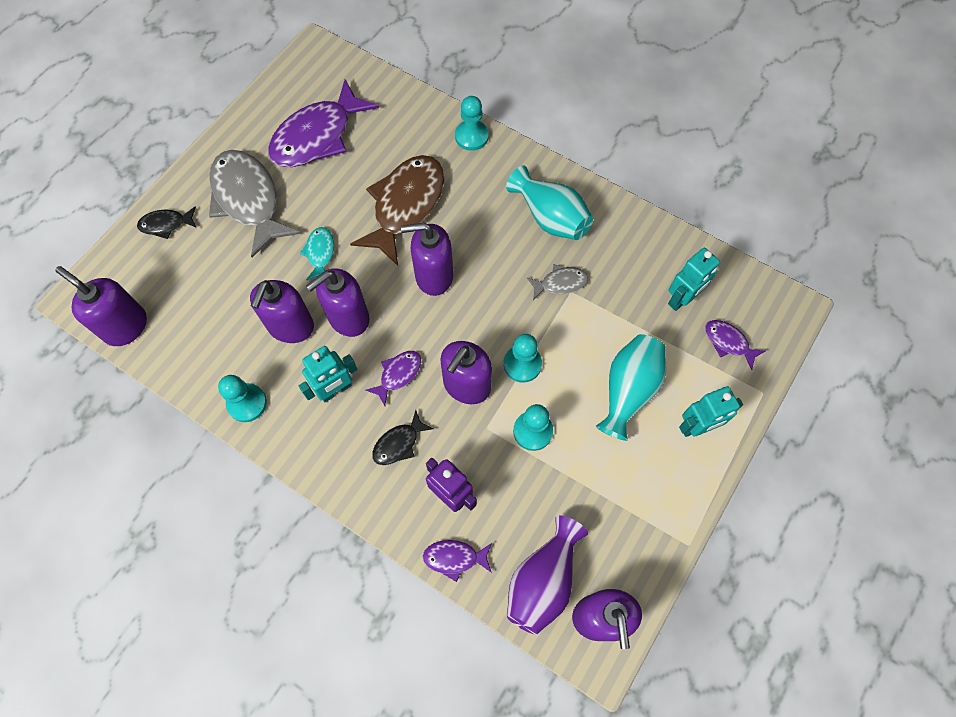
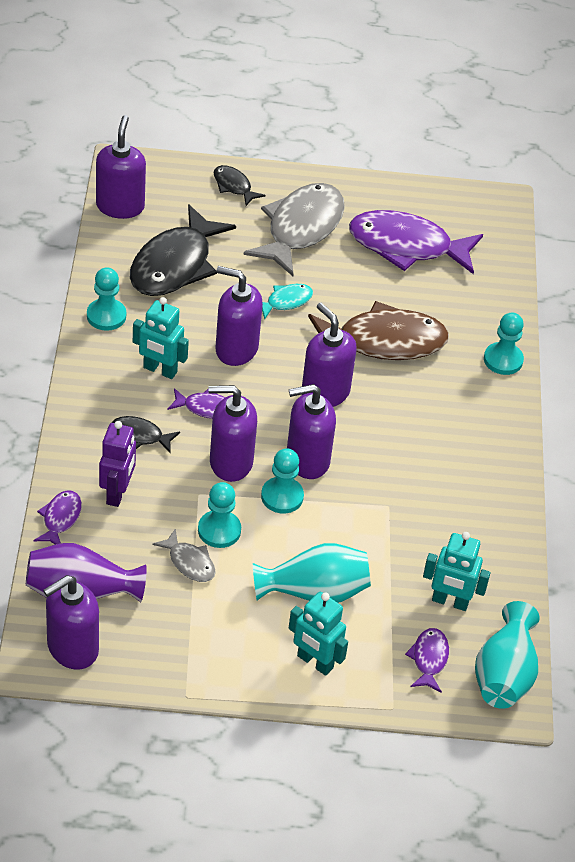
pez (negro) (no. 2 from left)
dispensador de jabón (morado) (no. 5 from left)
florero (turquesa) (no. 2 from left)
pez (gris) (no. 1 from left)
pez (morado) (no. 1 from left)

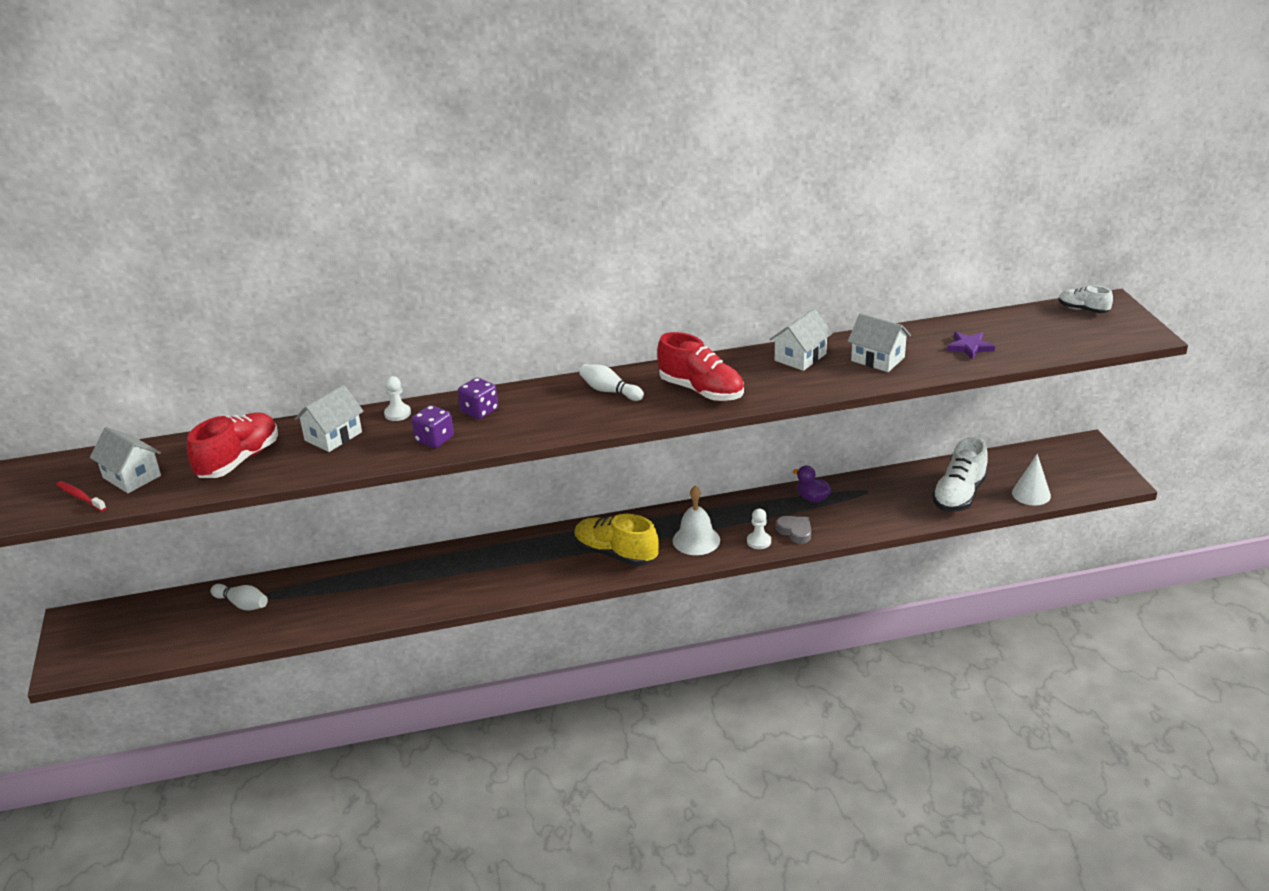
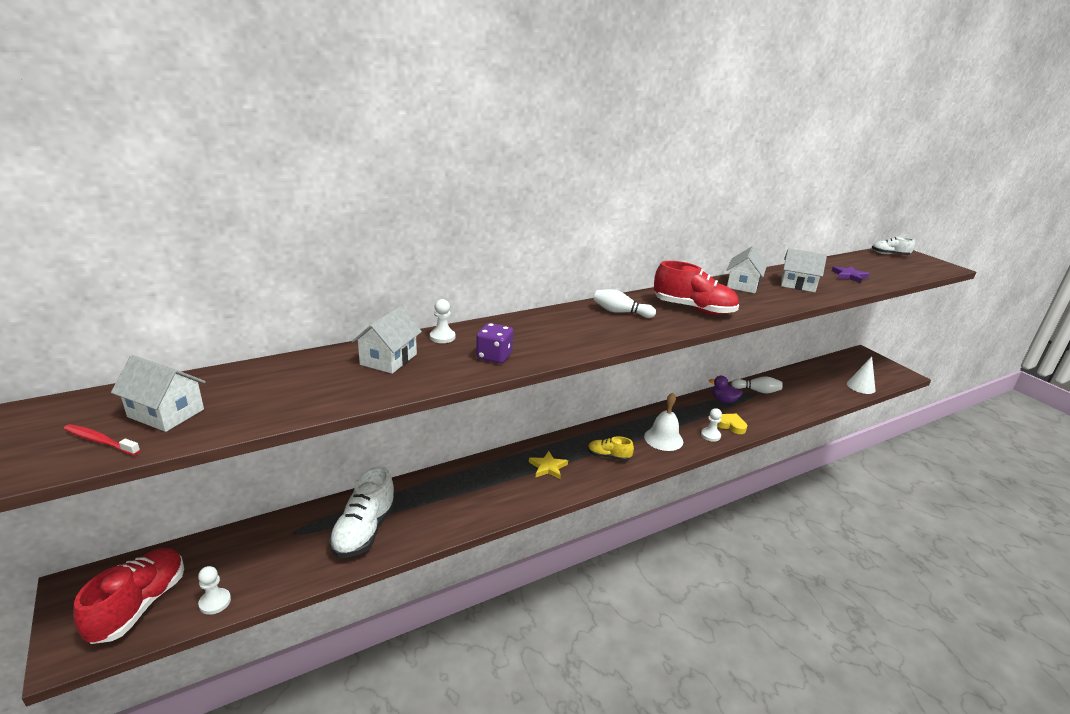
dado (morado) (no. 2 from left in the first image)
peón (blanco) (no. 1 from left)
estrella (amarillo)
zapato (rojo) (no. 1 from left)
bolo (blanco) (no. 2 from left)
zapato (blanco) (no. 1 from left)
corazón (amarillo)
zapato (amarillo)

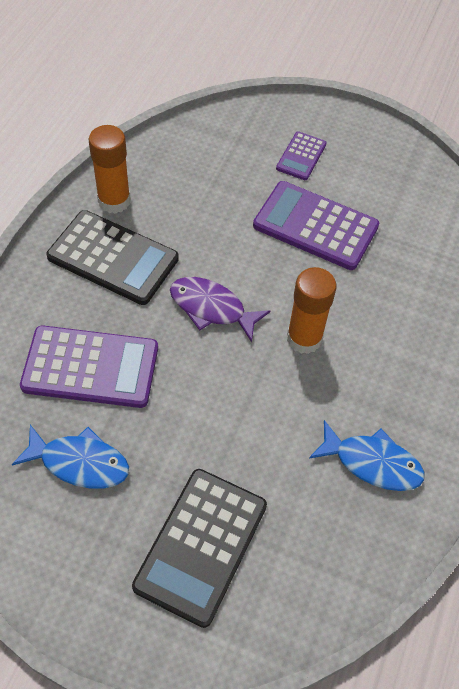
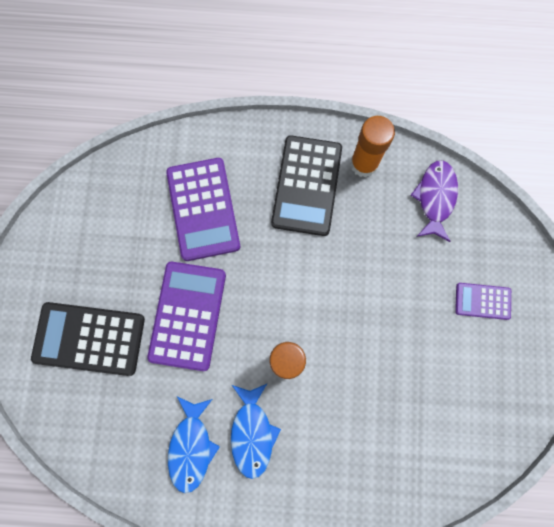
pez (azul) (no. 2 from left)
pez (morado)
calculadora (morado) (no. 1 from left)

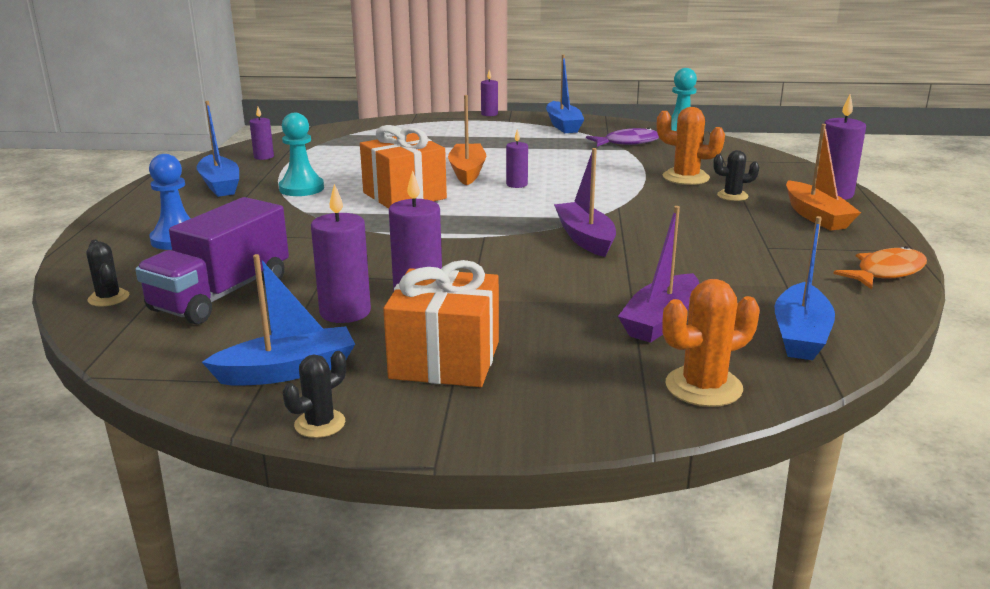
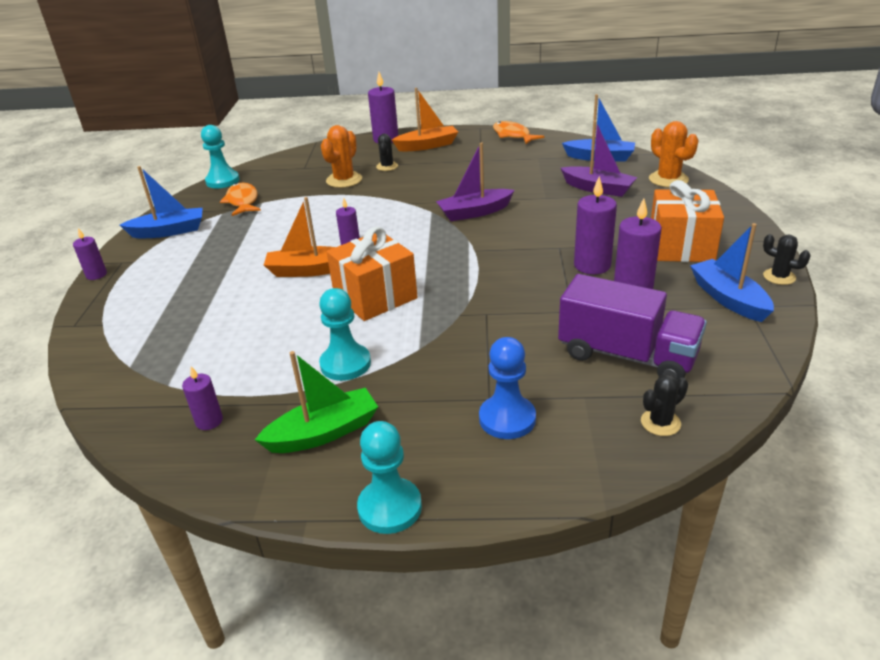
peón (turquesa) (no. 3 from left)
barco (verde)
pez (naranja) (no. 1 from left)

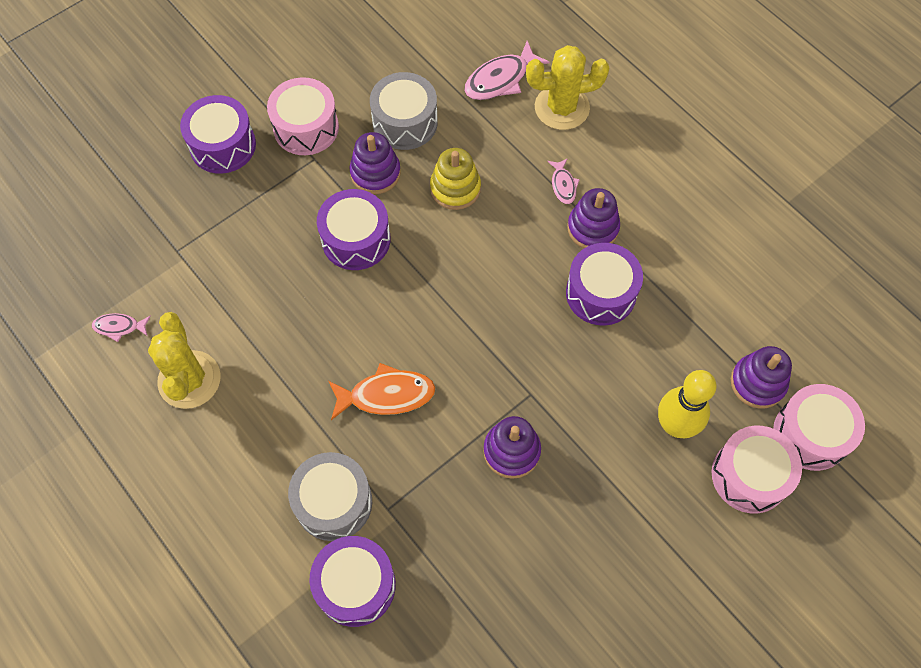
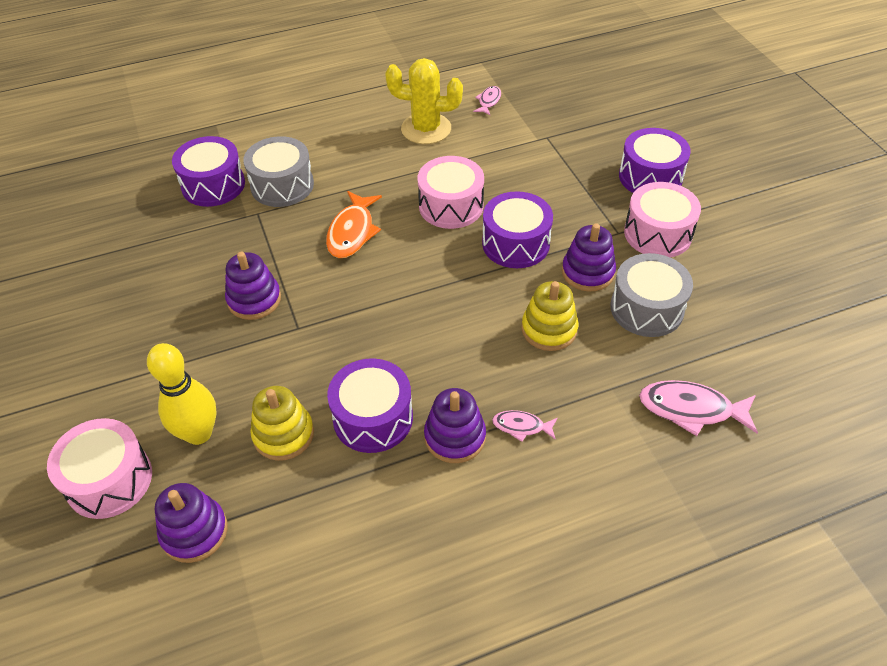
cactus (amarillo) (no. 2 from left in the first image)
juguete apilable (amarillo) (no. 1 from left)
tambor (rosa) (no. 2 from left)
pez (rosa) (no. 3 from left)

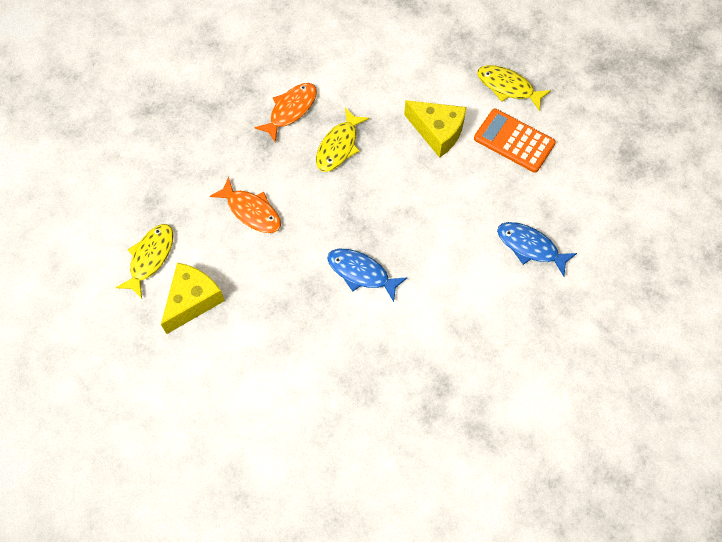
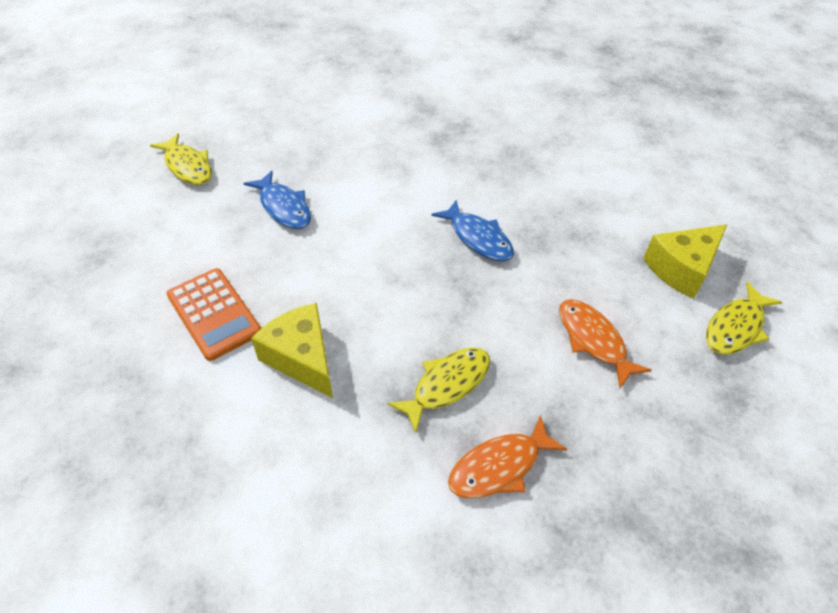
pez (amarillo) (no. 1 from left)

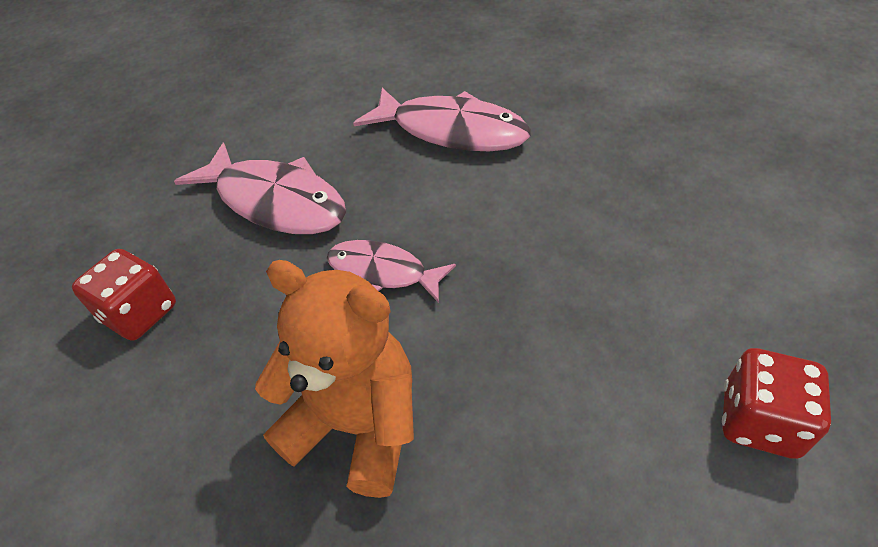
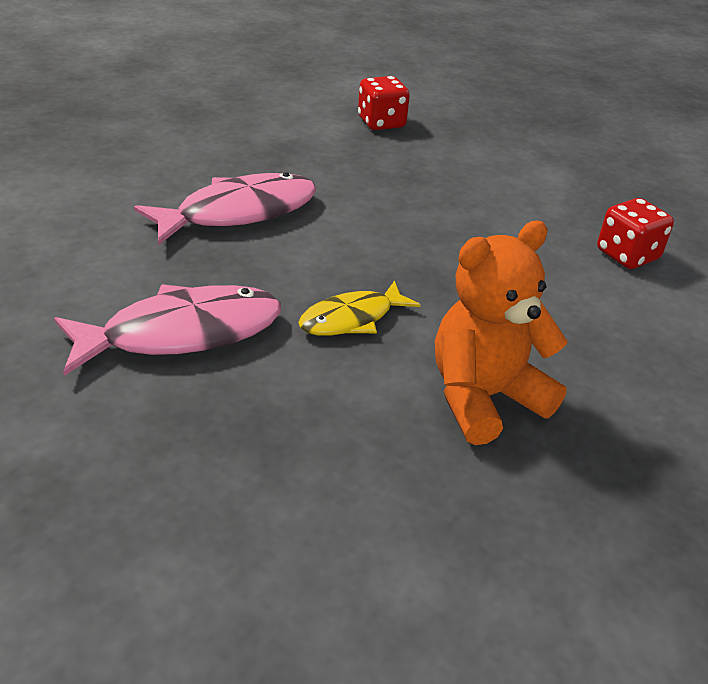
dado (rojo) (no. 1 from left)
pez (amarillo)

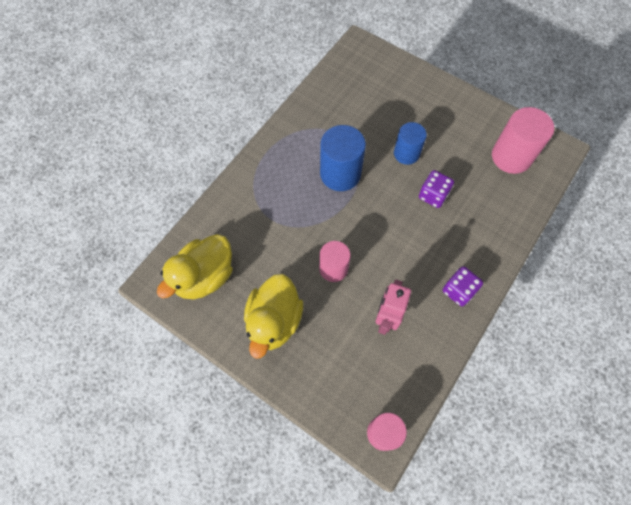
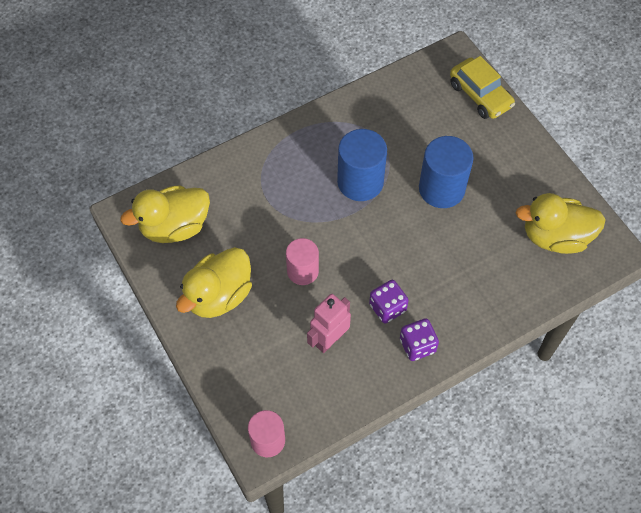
coche (amarillo)
dado (morado) (no. 1 from left)
pato (amarillo) (no. 3 from left)
cilindro (azul) (no. 2 from left)

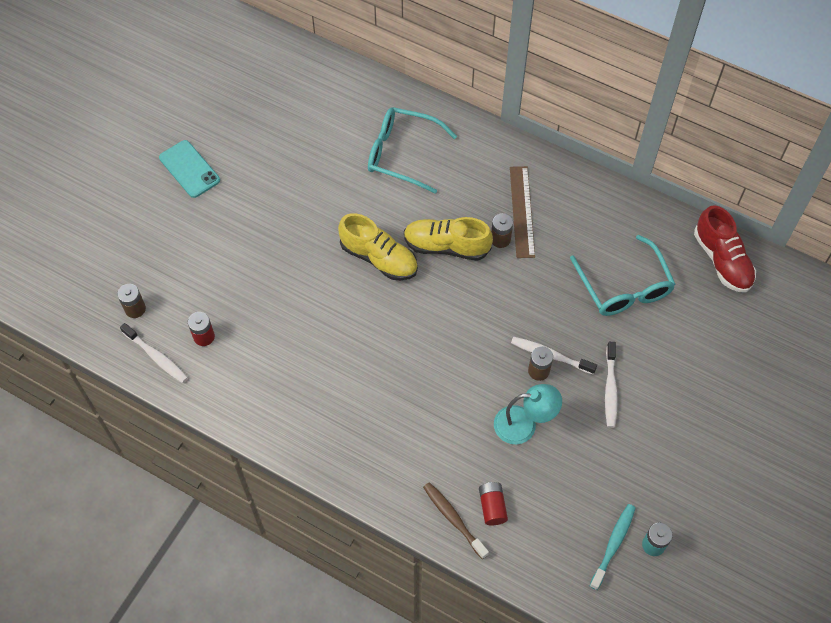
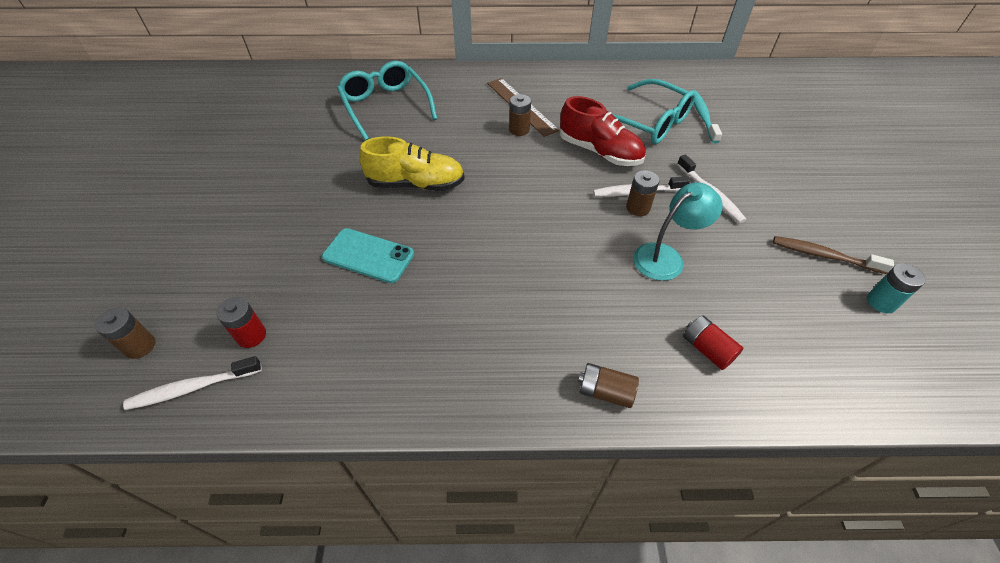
zapato (amarillo) (no. 2 from left in the first image)
pila (marrón) (no. 3 from left)
móvil (turquesa)
cepillo de dientes (marrón)
cepillo de dientes (turquesa)
zapato (rojo)
cepillo de dientes (blanco) (no. 1 from left)
gafas (turquesa) (no. 1 from left)

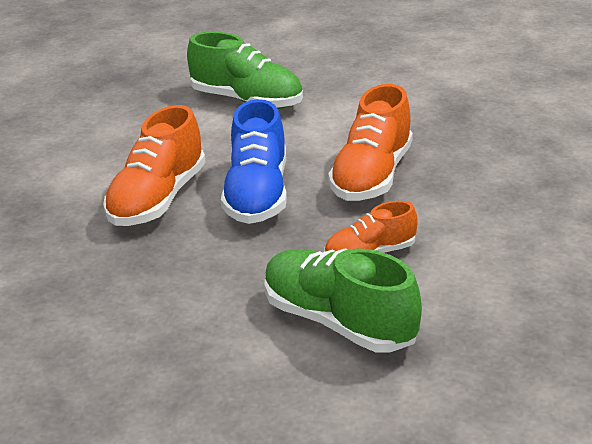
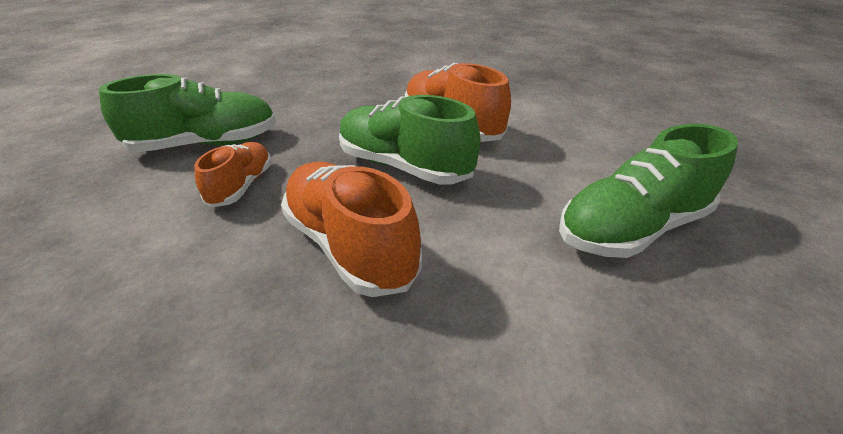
zapato (verde) (no. 2 from left)

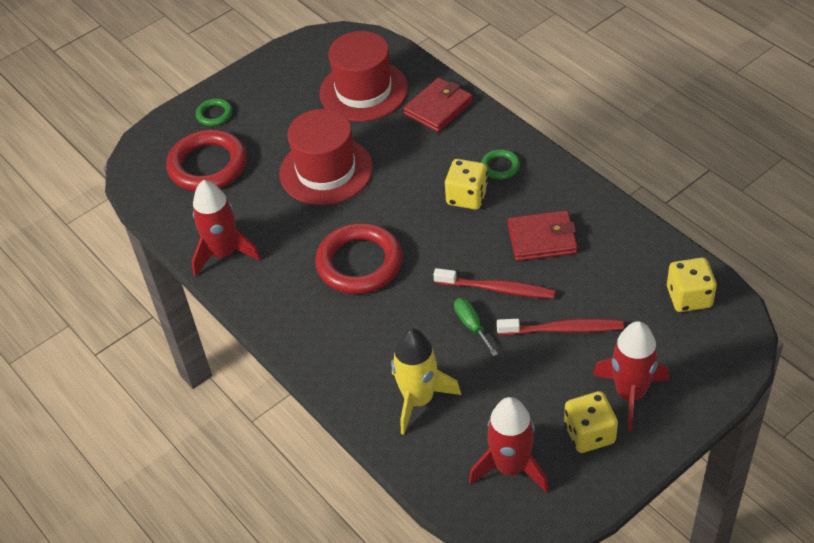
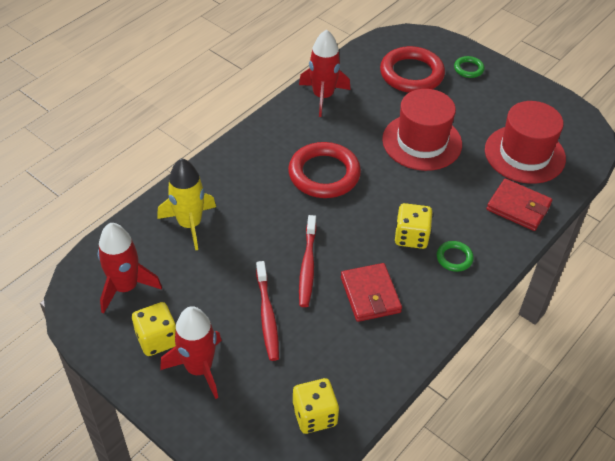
destornillador (verde)

